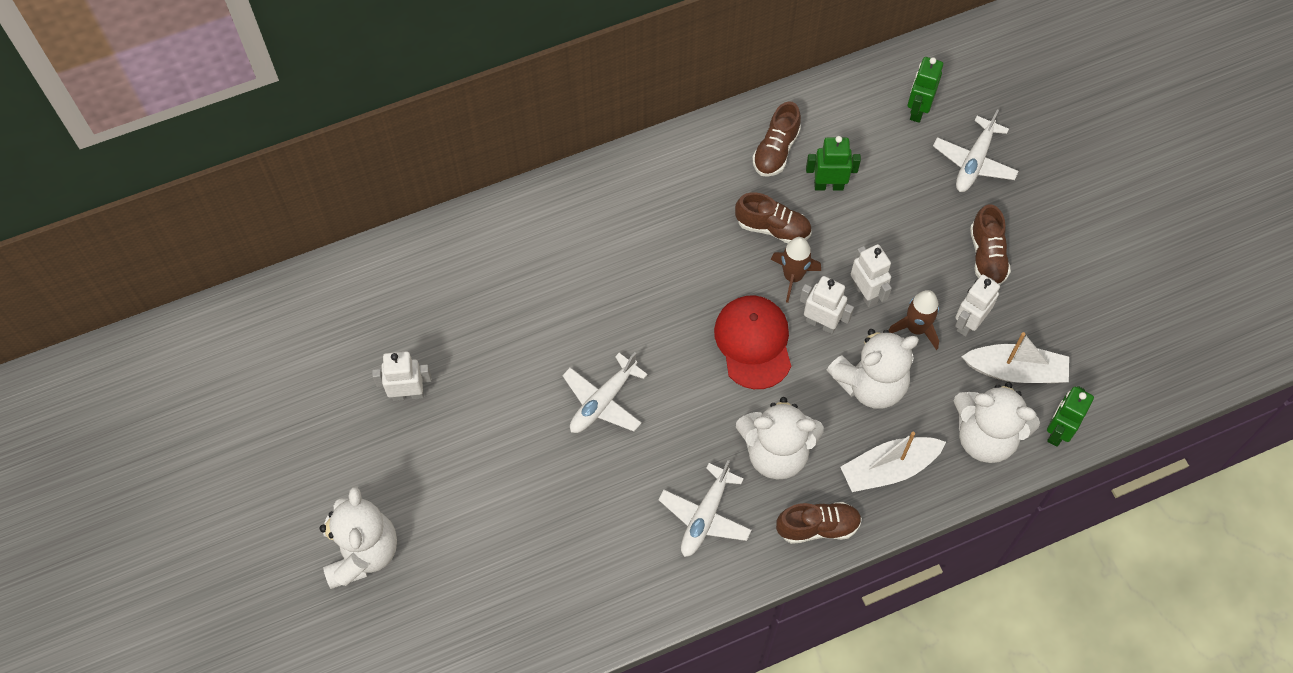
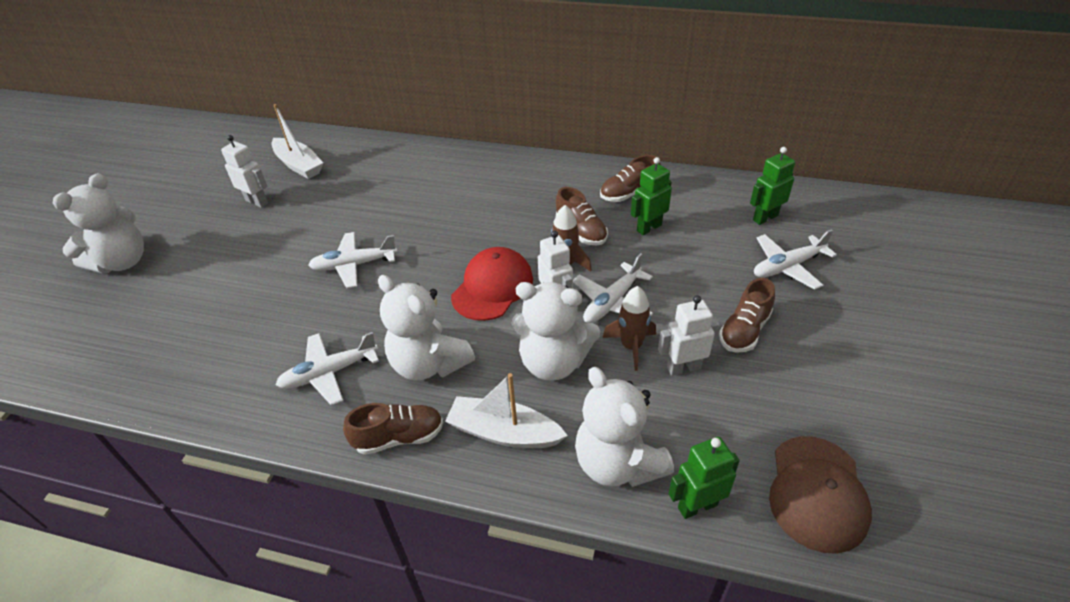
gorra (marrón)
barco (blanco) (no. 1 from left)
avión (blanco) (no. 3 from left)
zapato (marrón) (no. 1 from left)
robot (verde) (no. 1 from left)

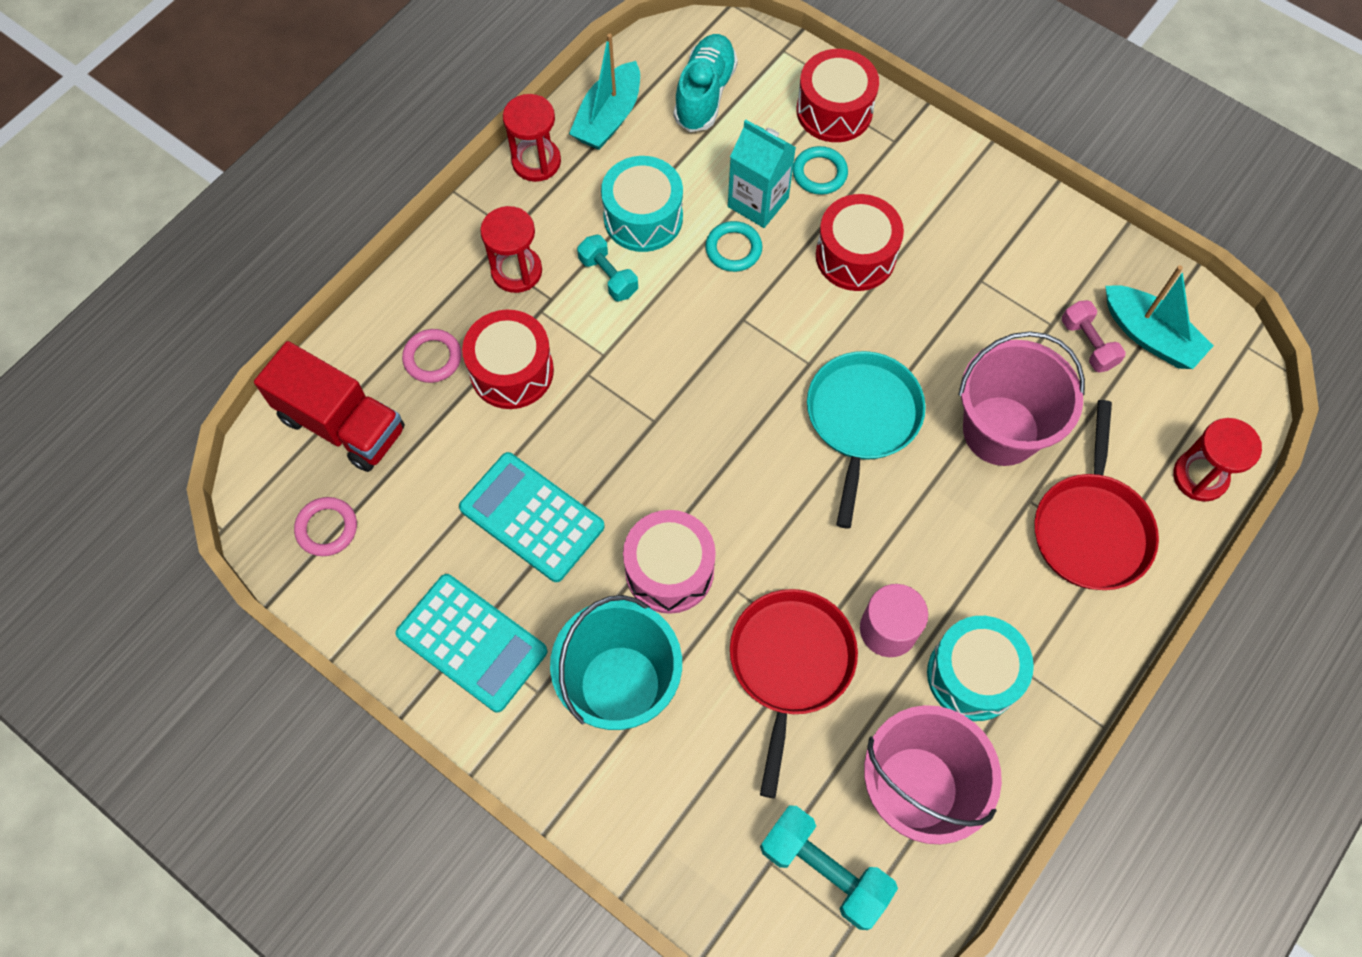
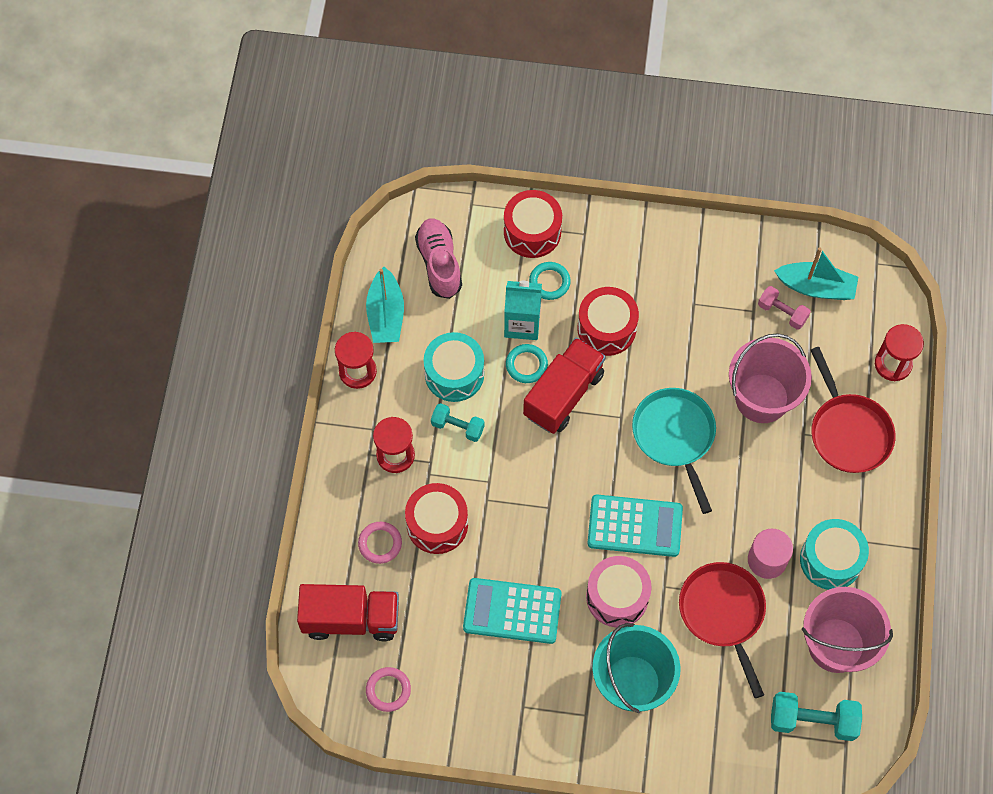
camión (rojo) (no. 2 from left)
calculadora (turquesa) (no. 2 from left)
zapato (rosa)

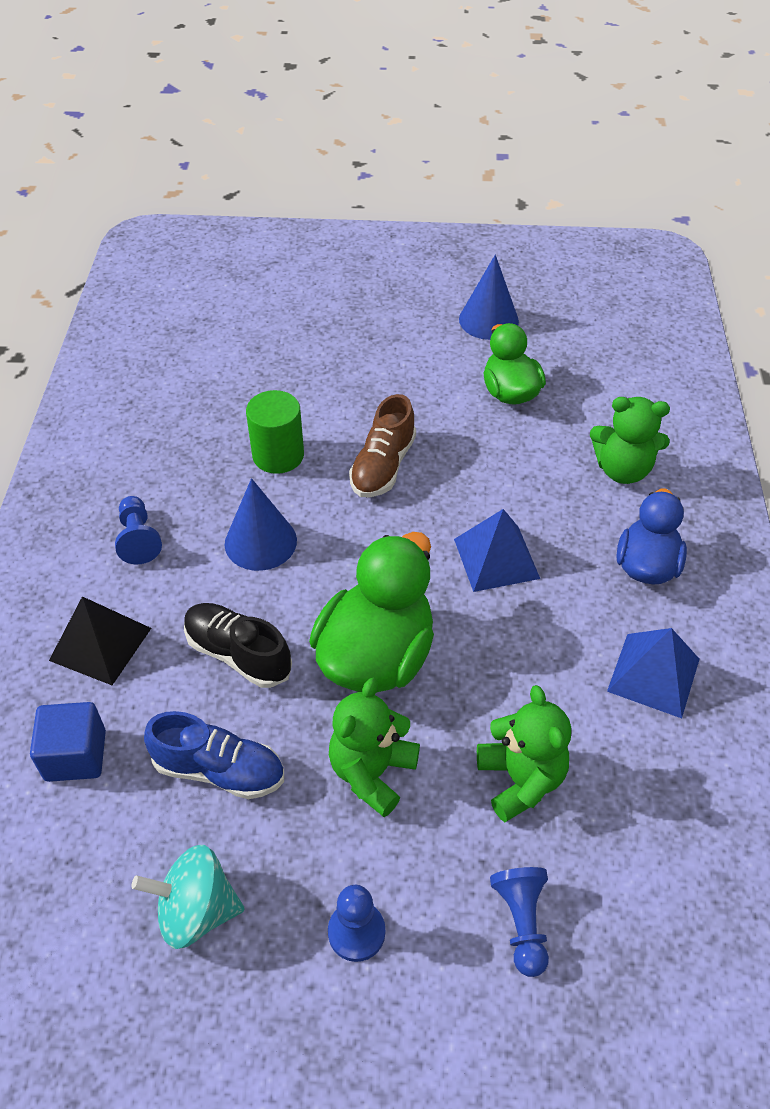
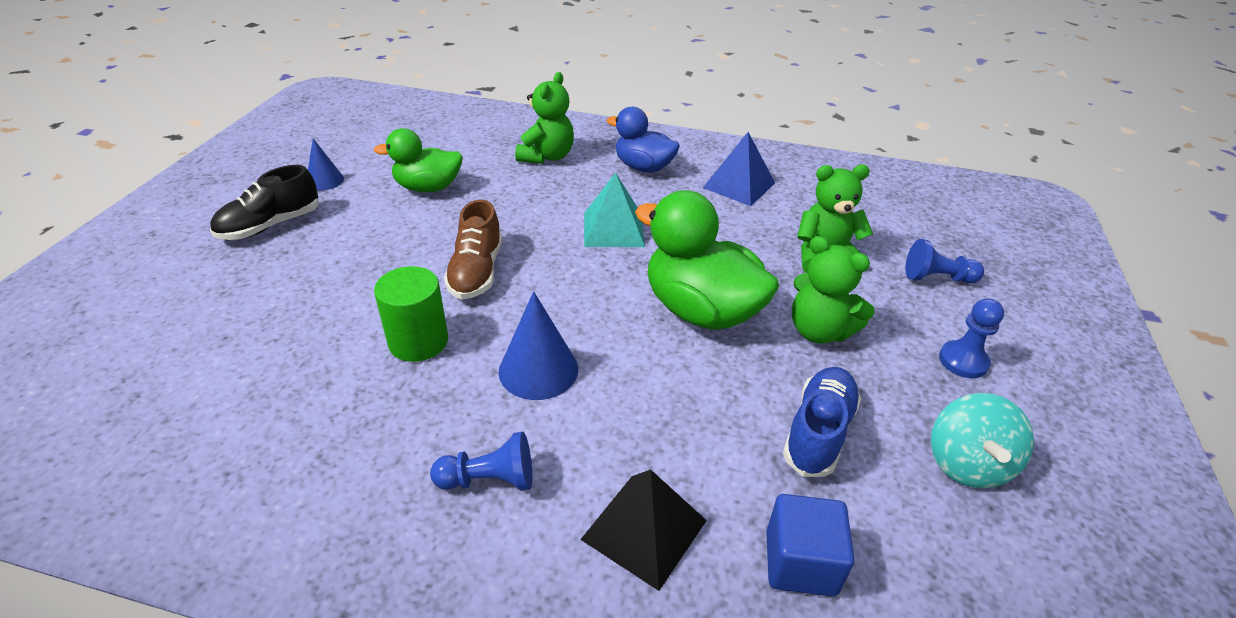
zapato (negro)
pirámide (turquesa)
zapato (marrón)
cono (azul) (no. 1 from left)

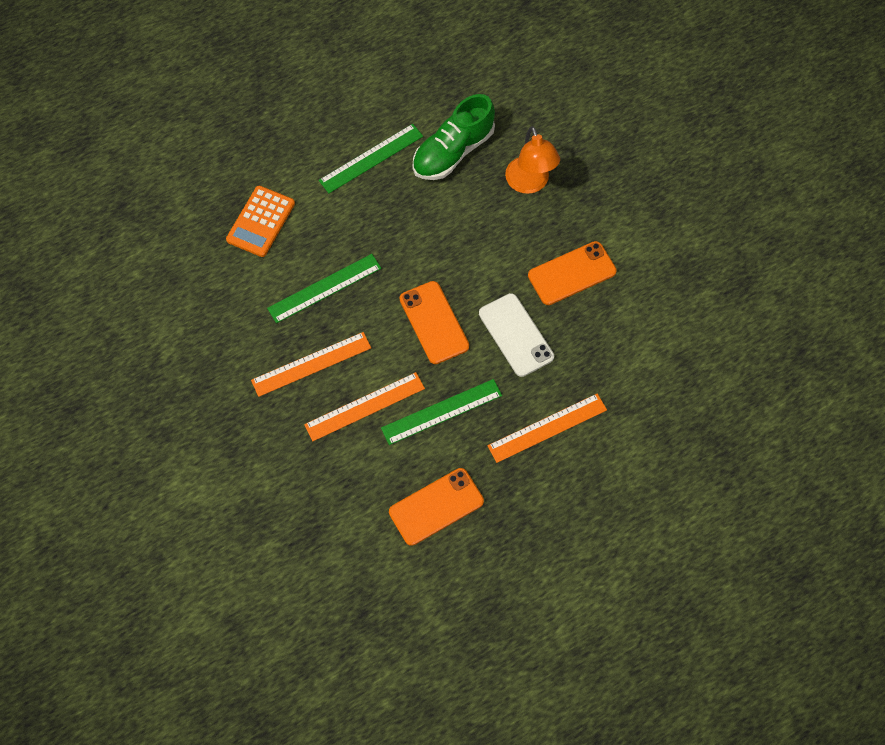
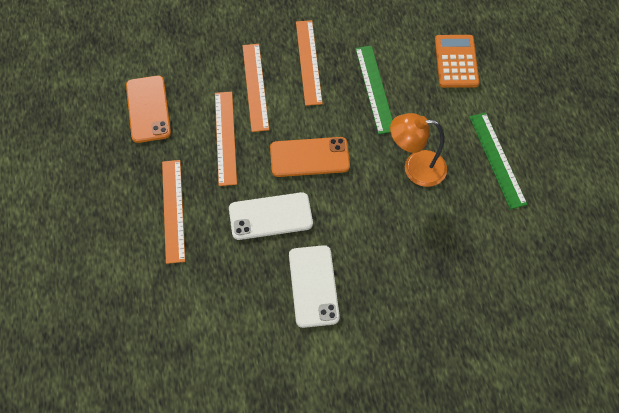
zapato (verde)
lámpara (naranja)
regla (naranja) (no. 2 from left)
móvil (blanco) (no. 2 from left)
calculadora (naranja)

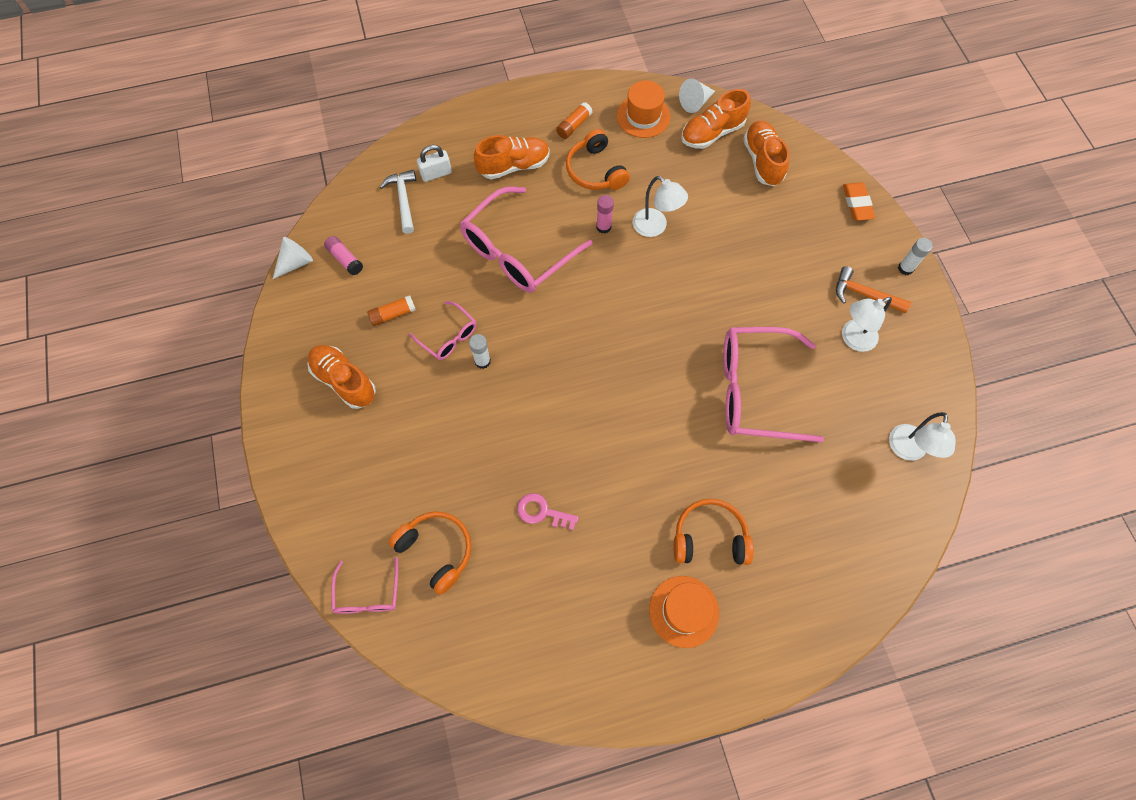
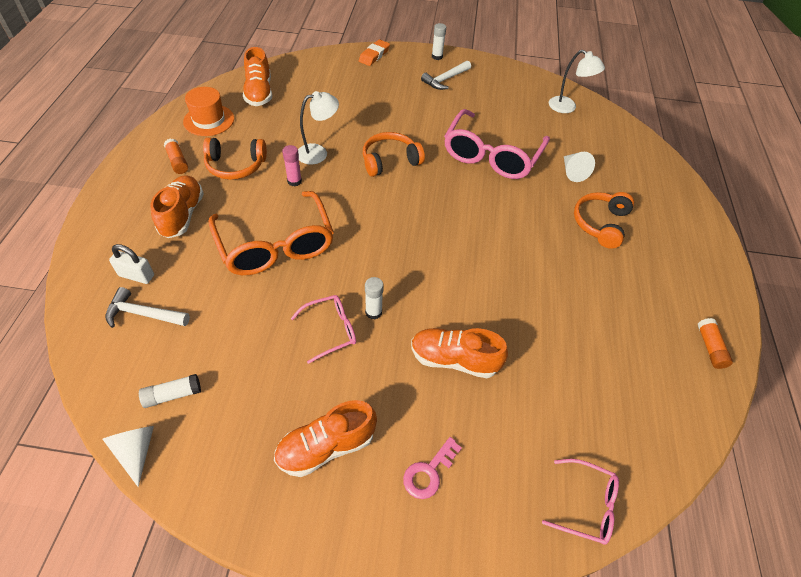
sombrero (naranja) (no. 2 from left in the first image)
lámpara (blanco) (no. 2 from left in the first image)
barra de pegamento (naranja) (no. 2 from left)
auriculares (naranja) (no. 2 from left)
llave (rosa)
cono (blanco) (no. 2 from left)
zapato (naranja) (no. 4 from left)
barra de pegamento (blanco) (no. 1 from left)
gafas (naranja)
martillo (blanco) (no. 2 from left)
candado (blanco)
goma de borrar (naranja)

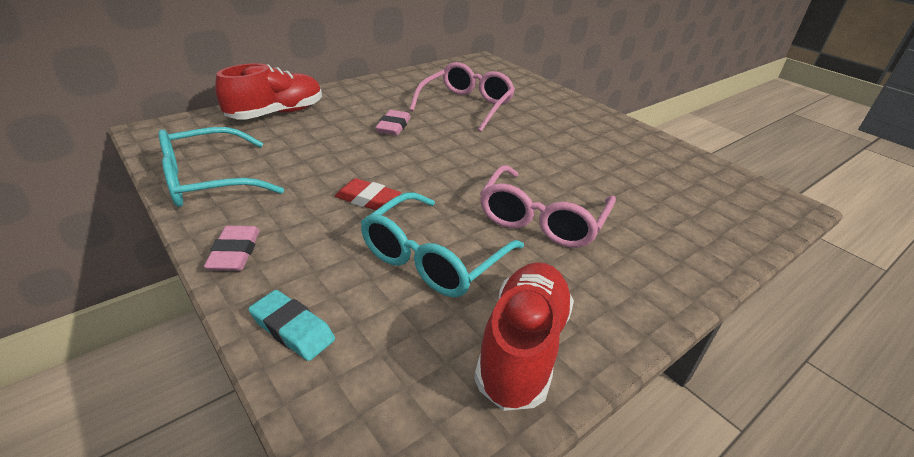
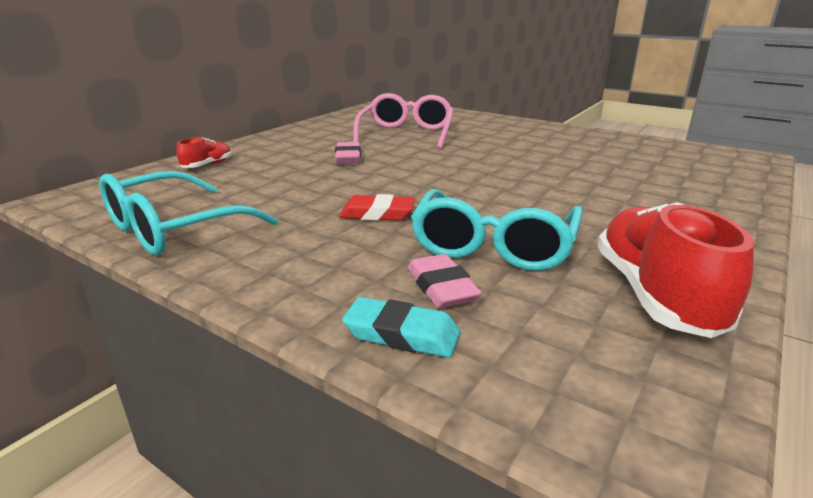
gafas (rosa) (no. 2 from left in the first image)
goma de borrar (rosa) (no. 2 from left)
zapato (rojo) (no. 1 from left)

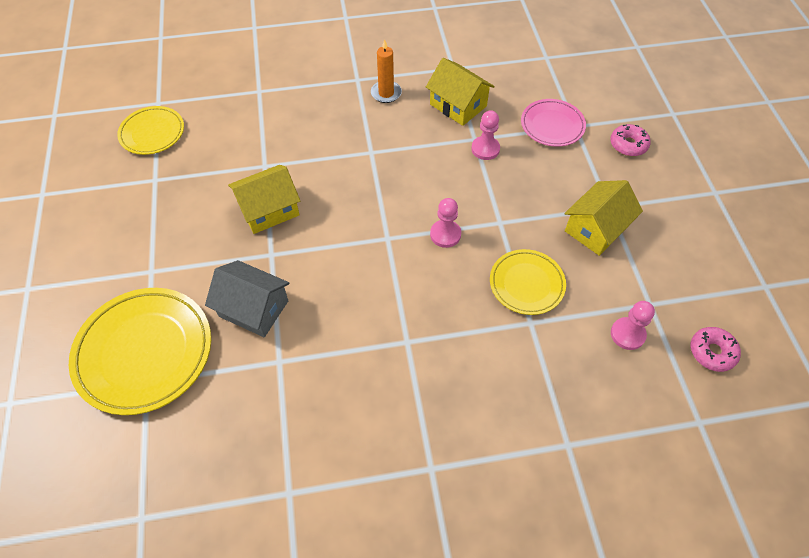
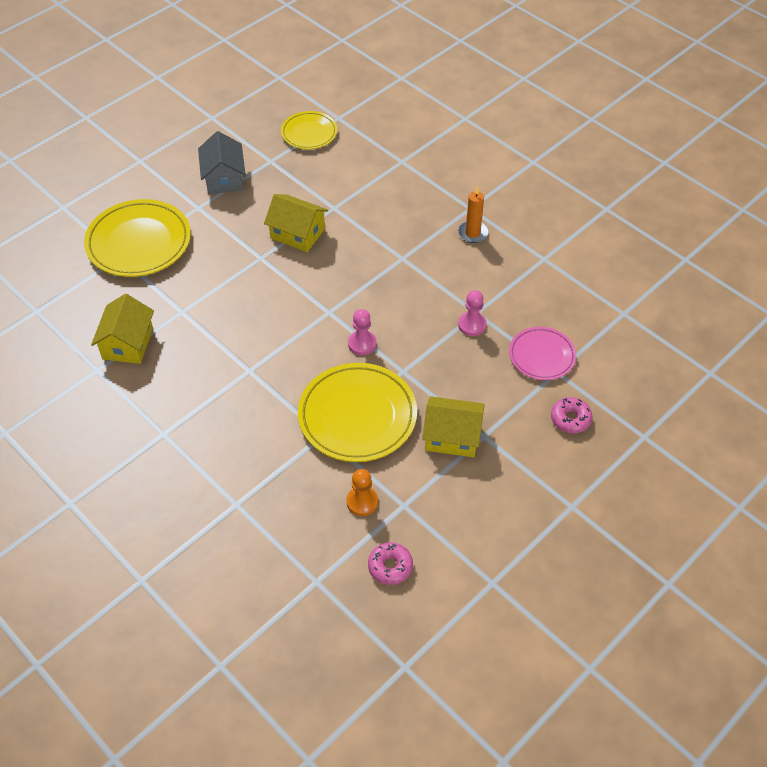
casa (gris)
casa (amarillo) (no. 1 from left)
peón (naranja)
plato (amarillo) (no. 3 from left)

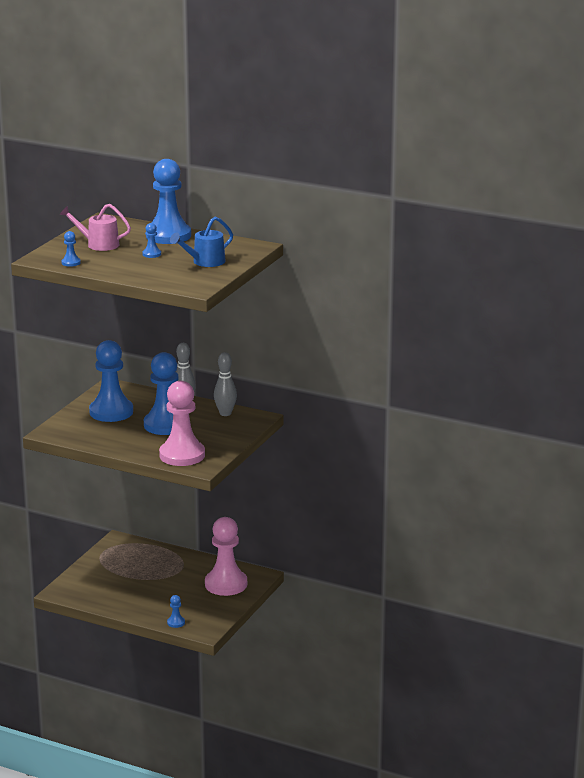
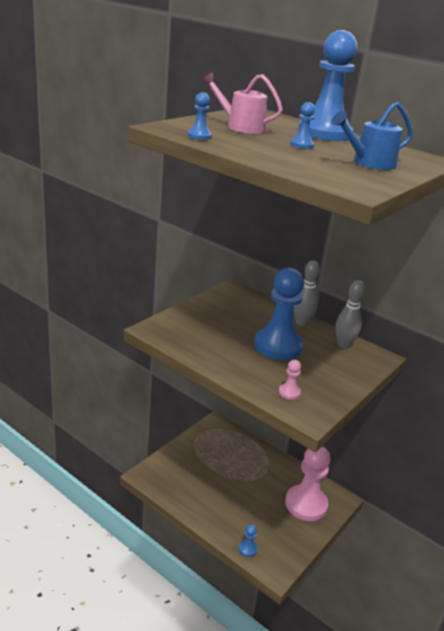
peón (azul) (no. 2 from left in the first image)
peón (rosa) (no. 1 from left)

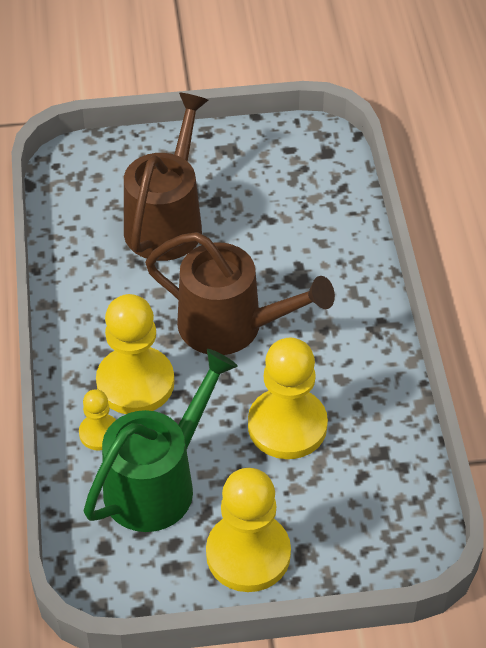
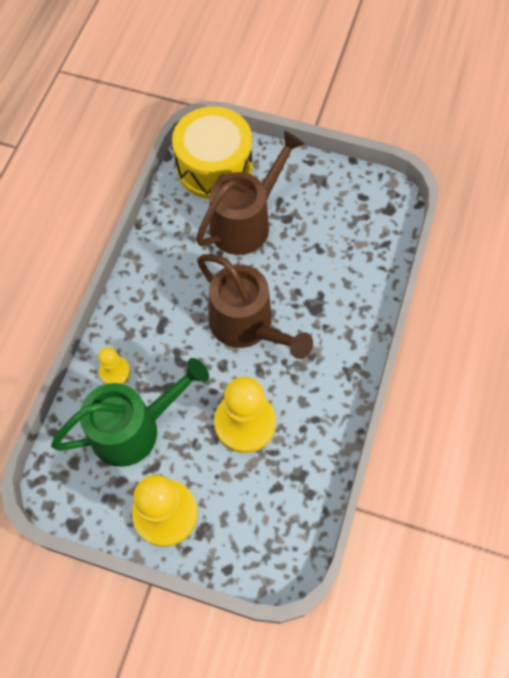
peón (amarillo) (no. 2 from left in the first image)
tambor (amarillo)

